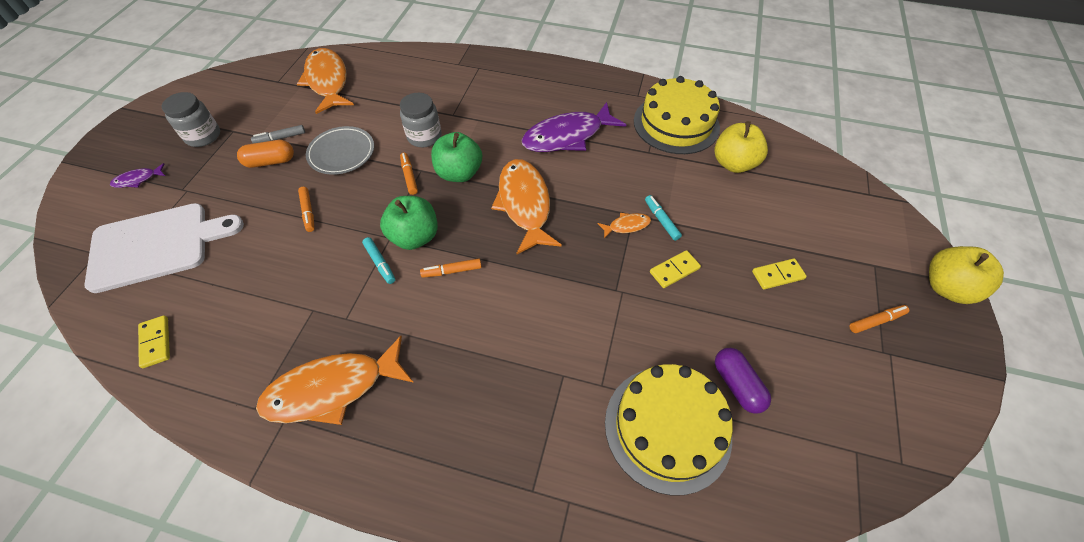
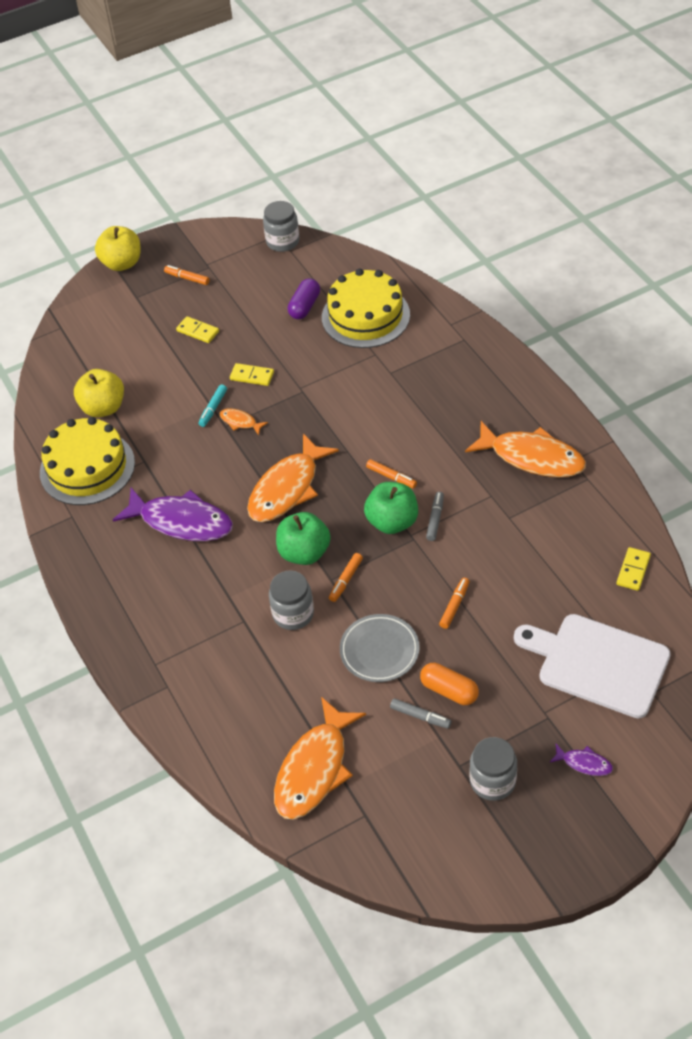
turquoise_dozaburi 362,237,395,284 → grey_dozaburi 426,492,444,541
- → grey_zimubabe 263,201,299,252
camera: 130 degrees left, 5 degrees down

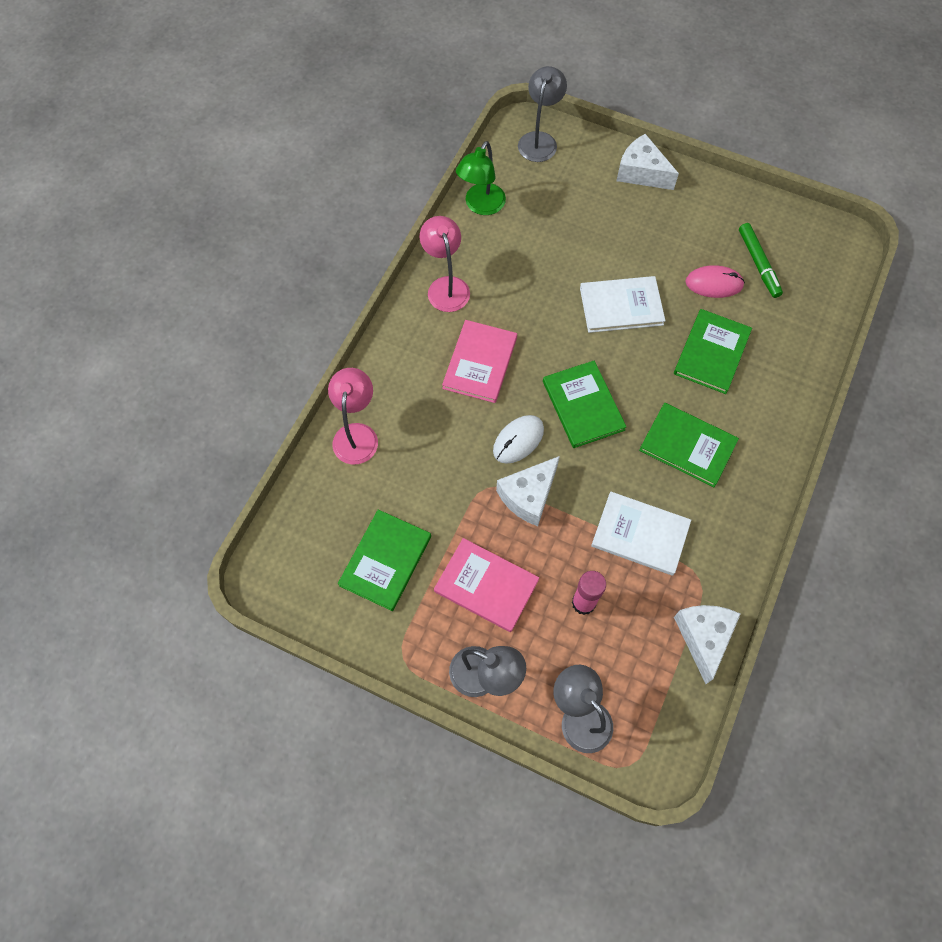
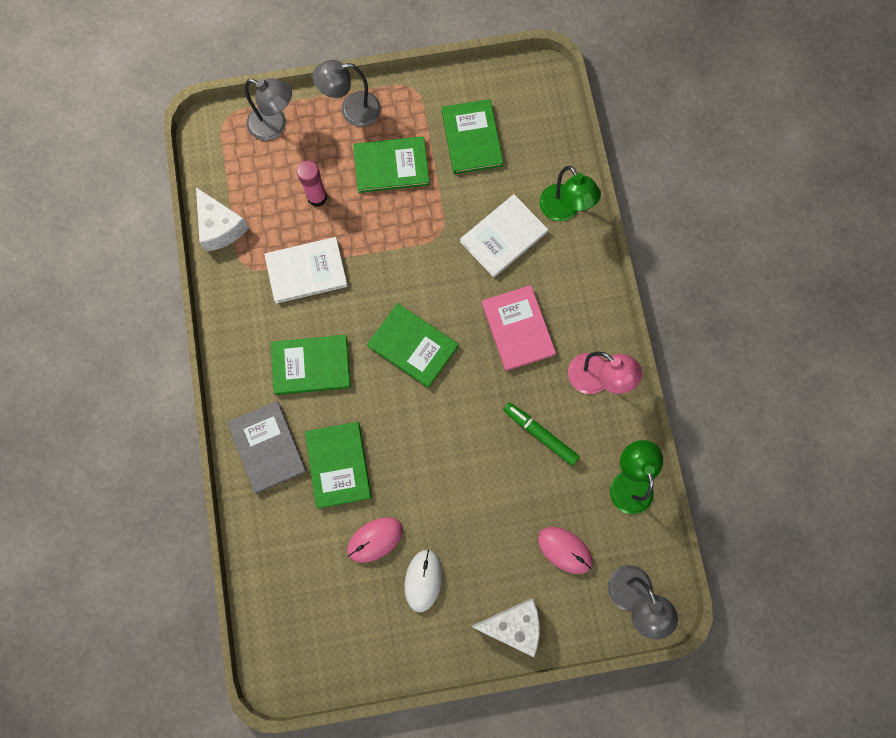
green_dozaburi 739,223,783,298 → green_dozaburi 503,402,580,466, relocated
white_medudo 580,276,665,333 → white_medudo 460,194,548,278, relocated
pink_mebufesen 328,368,378,465 → green_mebufesen 539,166,601,221
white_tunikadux 493,415,544,464 → white_tunikadux 404,549,442,612, relocated
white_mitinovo 496,456,560,526 → -
pink_medudo 434,538,539,632 → green_medudo 353,136,430,193
- → grey_medudo 227,401,307,493
- → pink_tunikadux 538,527,592,574
camera: 145 degrees right, 10 degrees up

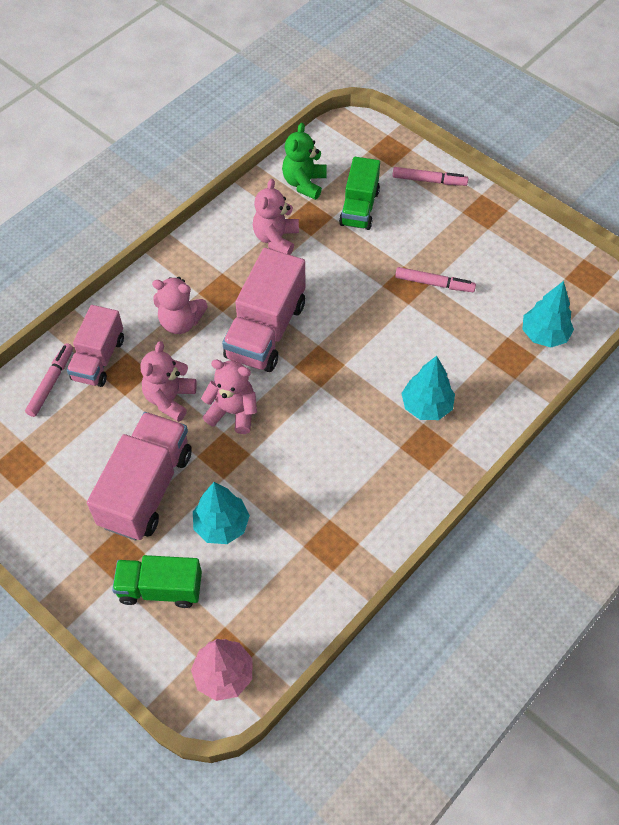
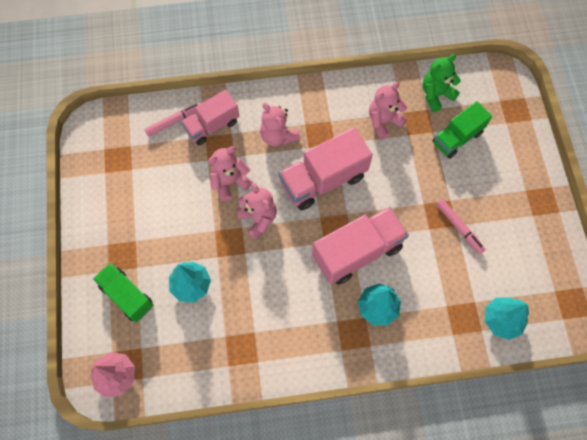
pink_dozaburi 392,167,468,186 → -
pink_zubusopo 87,412,192,540 → pink_zubusopo 312,207,409,285, relocated
camera: 40 degrees right, 10 degrees up

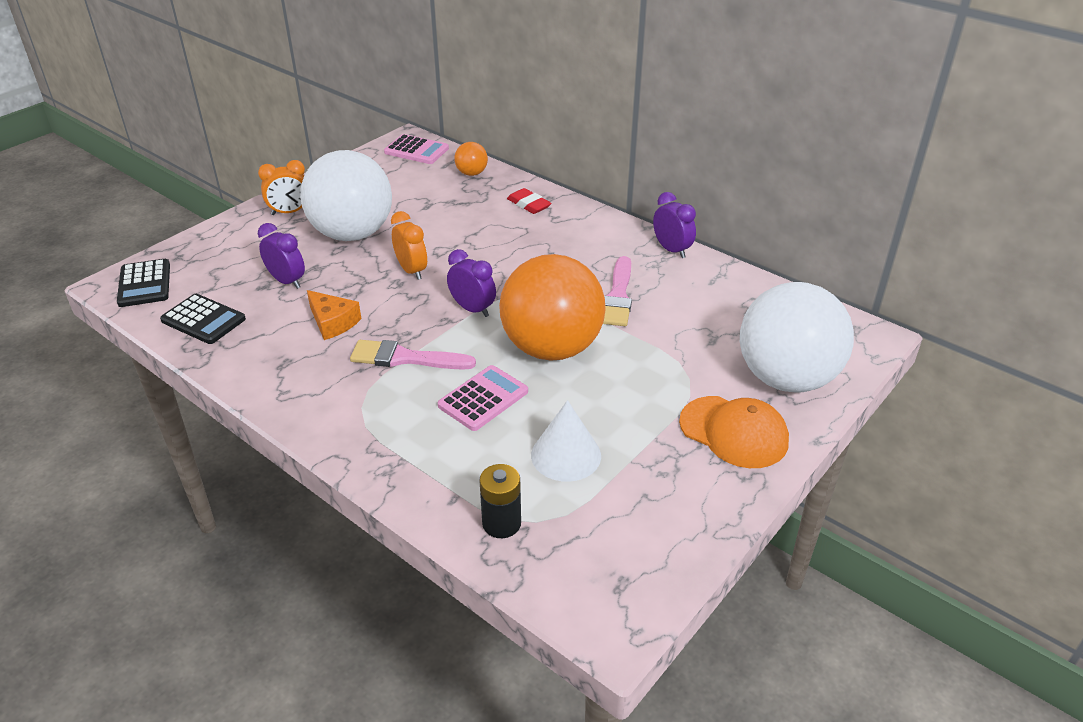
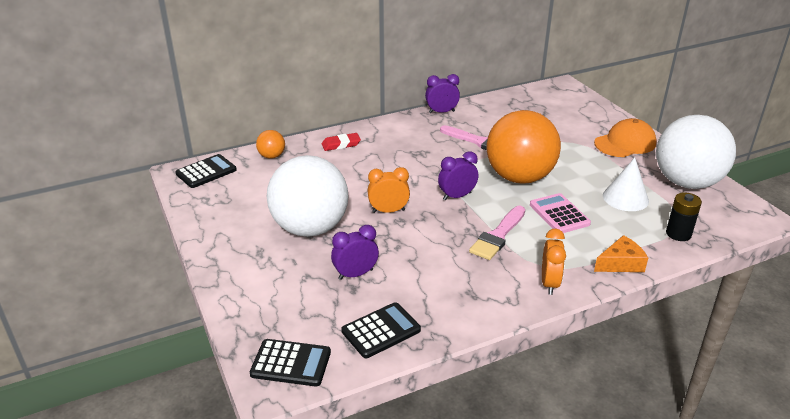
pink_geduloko 384,134,449,164 → black_geduloko 175,154,237,188
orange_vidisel 258,160,305,215 → orange_vidisel 542,229,566,295, relocated
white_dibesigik 740,282,854,393 → white_dibesigik 656,115,736,189, relocated
orange_mitinovo 307,290,361,340 → orange_mitinovo 594,235,648,272, relocated
camera: 65 degrees left, 5 degrees down

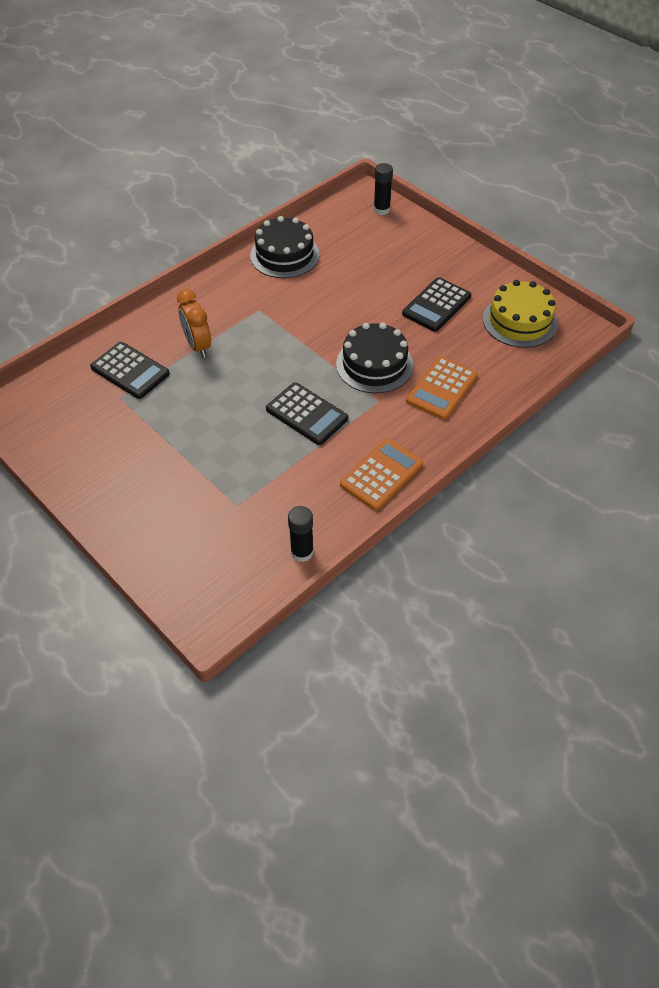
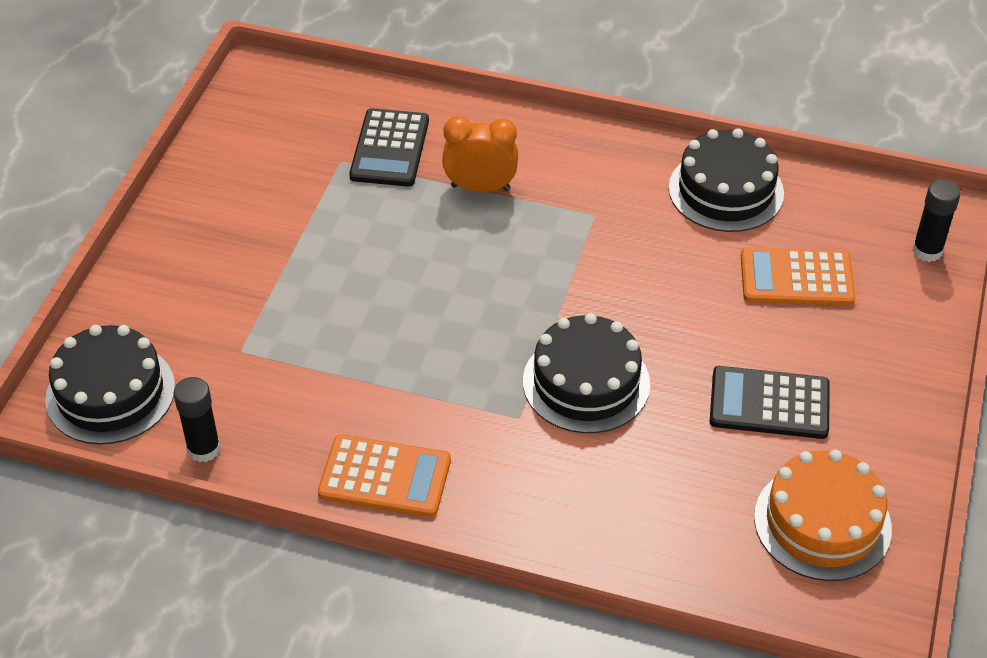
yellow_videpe 483,280,558,348 → orange_videpe 754,450,892,581
orange_vidisel 177,289,211,357 → orange_vidisel 442,116,518,192, 60 degrees clockwise
orange_geduloko 406,356,478,420 → orange_geduloko 741,247,855,306, relocated
black_geduloko 266,382,348,445 → -
- → black_videpe 45,325,175,444
camera: 60 degrees right, 5 degrees down

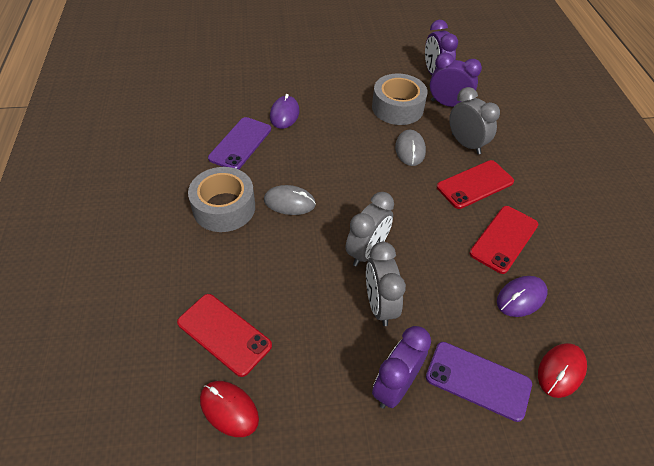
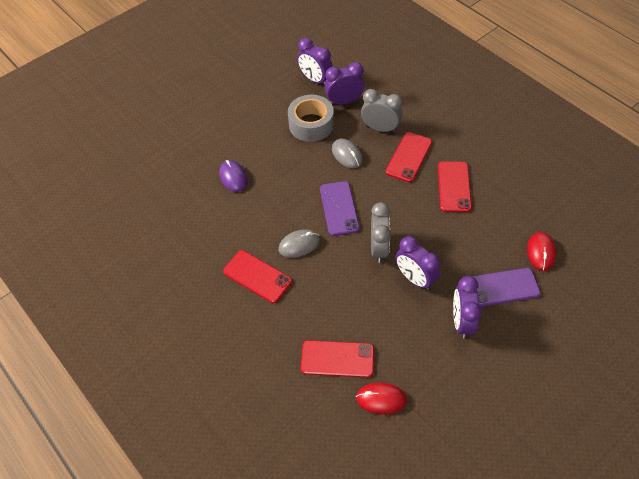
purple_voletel 208,117,271,170 → purple_voletel 320,181,360,236, relocated
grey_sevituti 188,167,255,232 → red_voletel 223,250,292,303
grey_vidisel 366,242,406,326 → purple_vidisel 395,236,440,290
purple_tunikadux 497,276,548,317 → -
camera: 30 degrees left, 5 degrees up

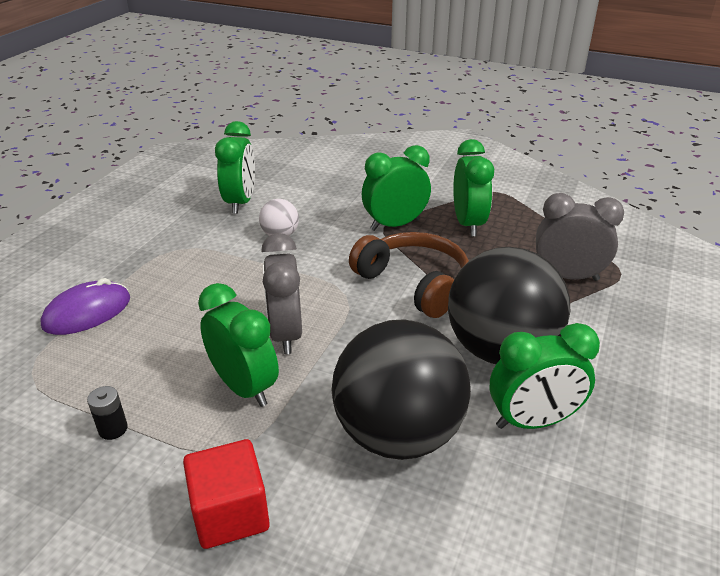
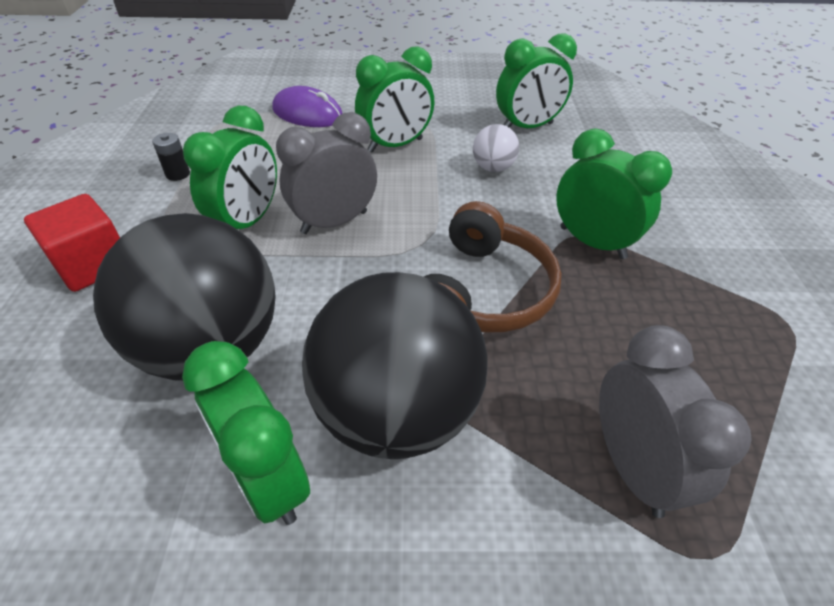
green_vidisel 453,139,494,236 → green_vidisel 355,46,434,153, relocated
camera: 65 degrees right, 10 degrees up

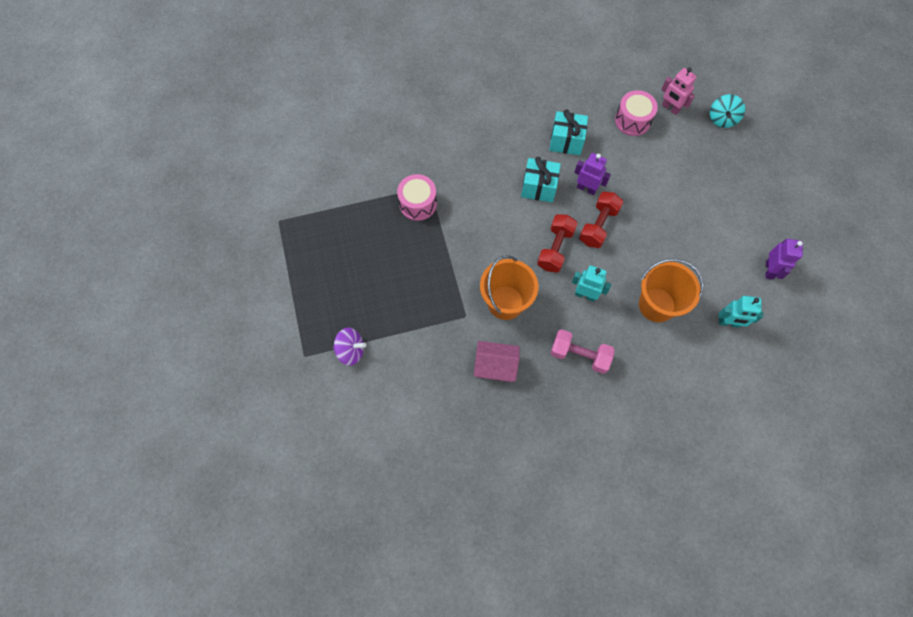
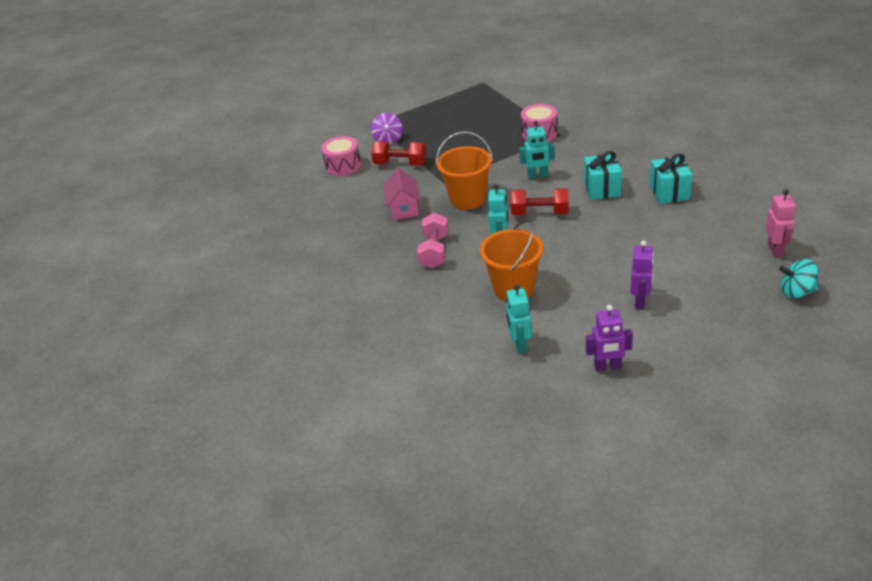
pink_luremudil 661,68,697,115 → pink_luremudil 765,189,796,257, 150 degrees clockwise
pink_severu 615,90,658,136 → pink_severu 321,136,361,176, relocated
purple_luremudil 574,153,611,195 → purple_luremudil 630,241,654,309, relocated
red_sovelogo 579,192,623,248 → red_sovelogo 371,141,426,165, relocated
- → turquoise_luremudil 519,121,555,179
camera: 80 degrees right, 30 degrees down

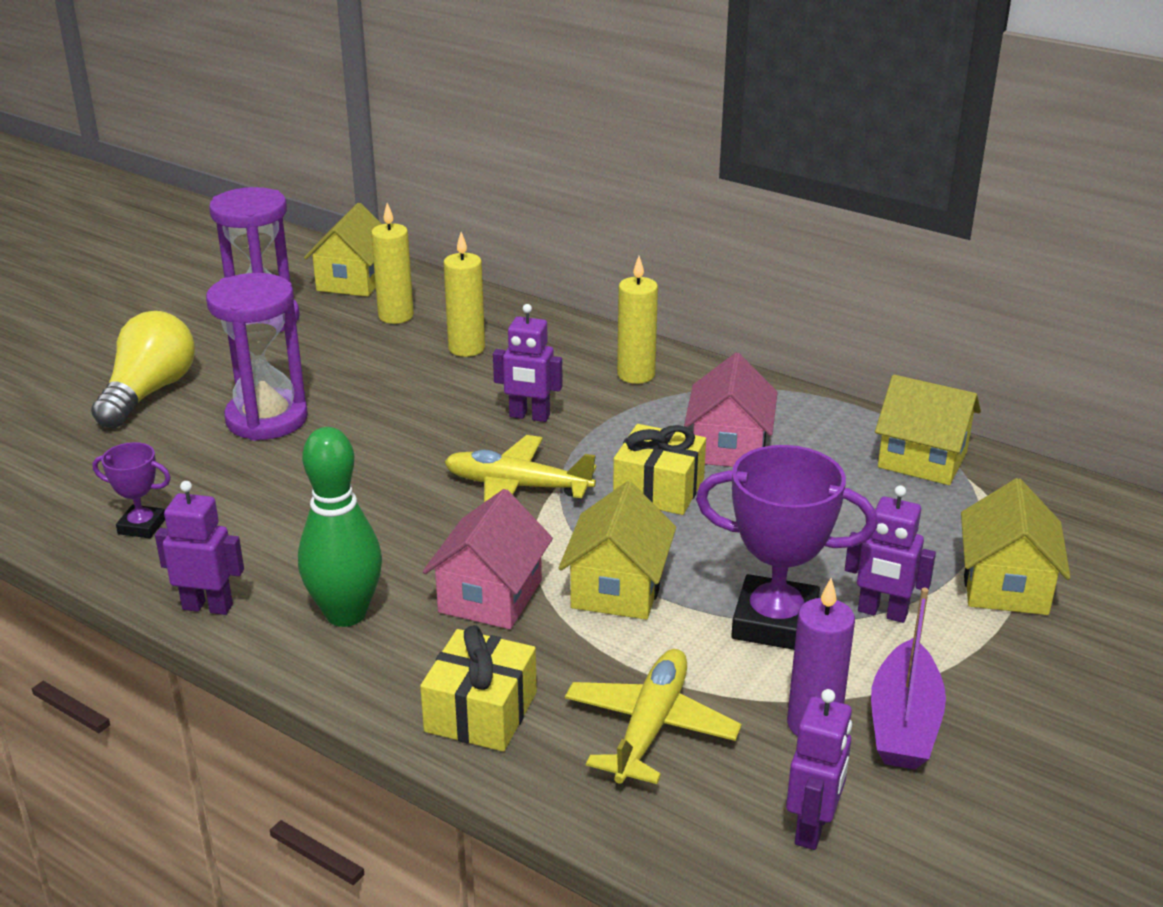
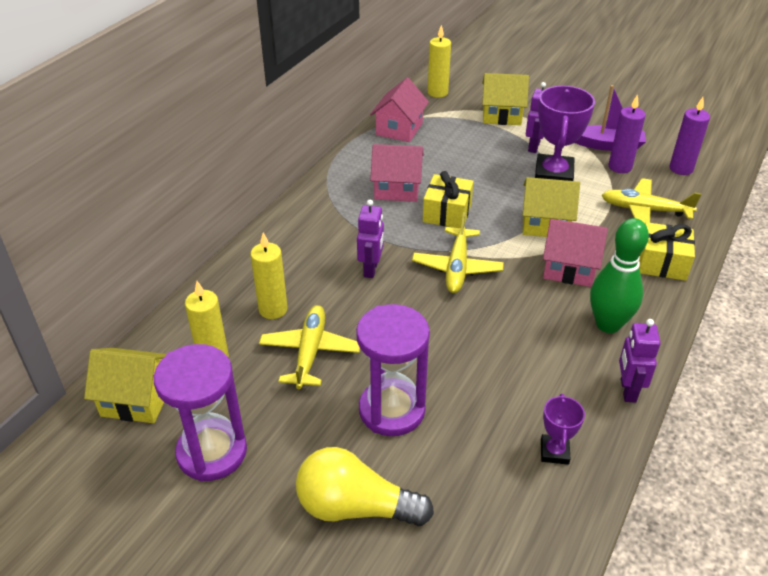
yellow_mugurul 617,256,658,384 → yellow_mugurul 428,25,451,98, relocated
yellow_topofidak 875,375,981,485 → pink_topofidak 370,78,429,142
purple_luremudil 786,689,852,850 → purple_mugurul 669,97,710,175
- → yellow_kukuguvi 259,305,360,389
camera: 95 degrees left, 10 degrees up

